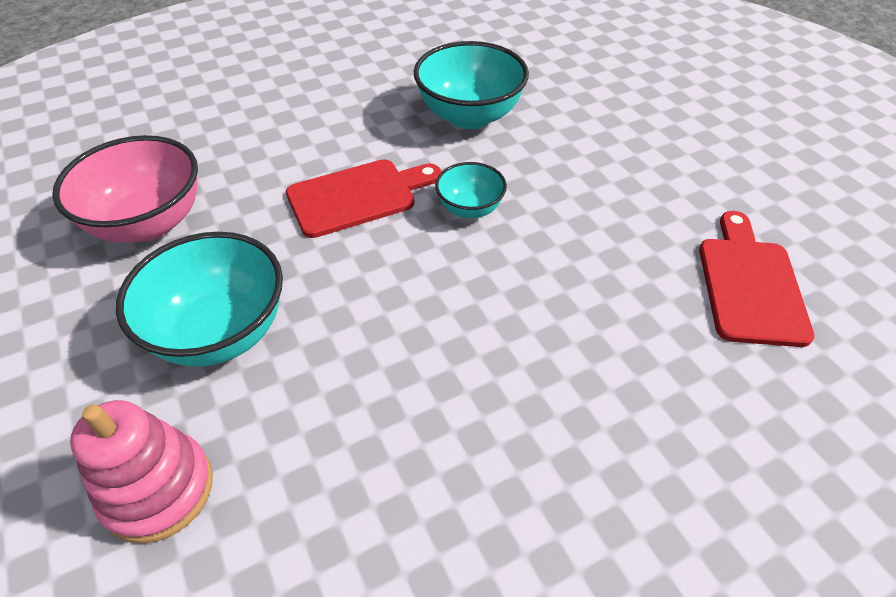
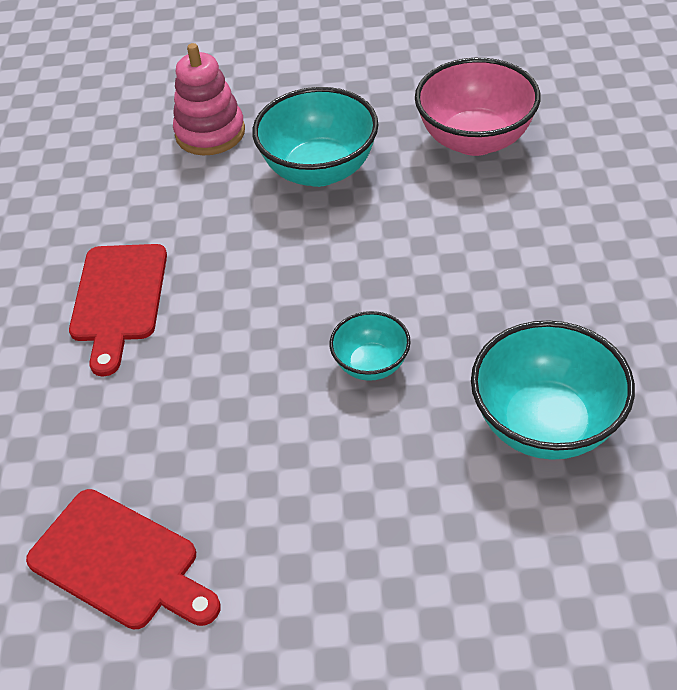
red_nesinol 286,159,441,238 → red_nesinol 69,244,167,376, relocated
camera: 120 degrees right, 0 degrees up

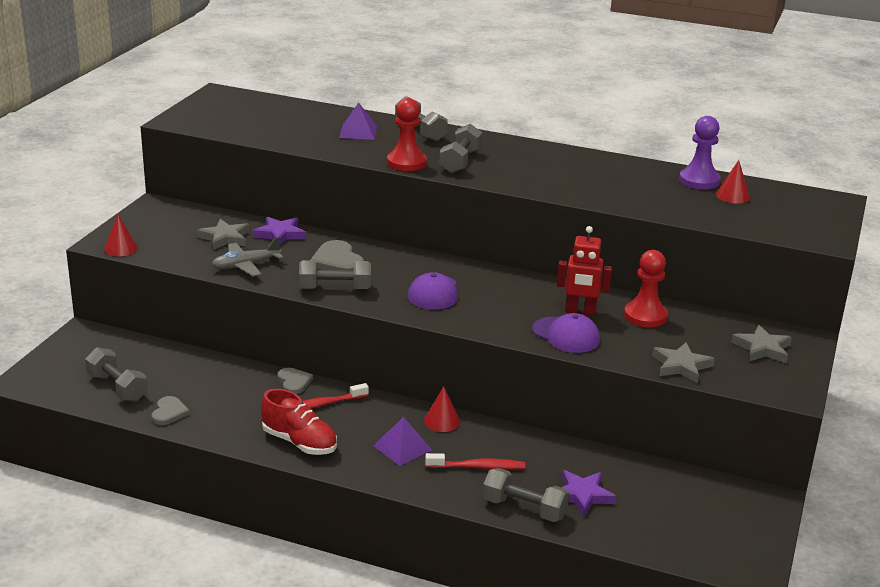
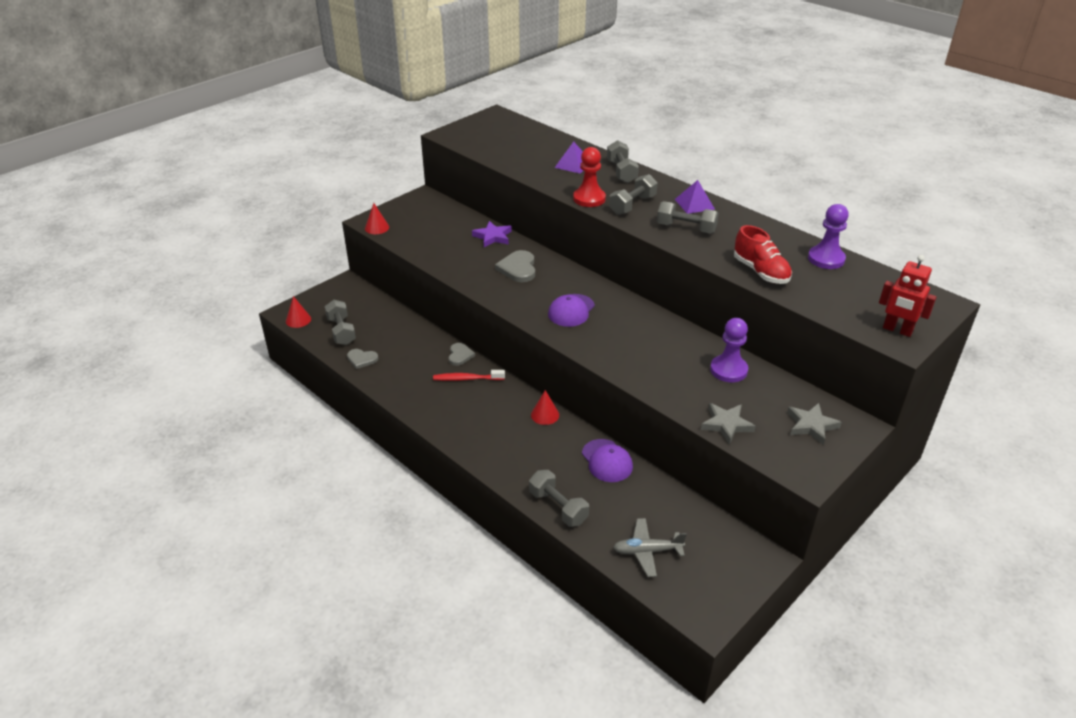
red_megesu 716,160,750,203 → red_megesu 286,296,311,328, relocated
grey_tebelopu 197,219,250,250 → -
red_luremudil 557,226,612,316 → red_luremudil 879,255,937,337, relocated
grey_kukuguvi 212,237,283,276 → grey_kukuguvi 613,518,687,577, relocated
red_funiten 624,250,668,327 → purple_funiten 710,318,748,382
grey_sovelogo 299,260,371,289 → grey_sovelogo 657,201,719,234, relocated
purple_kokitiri 532,313,600,353 → purple_kokitiri 582,439,633,482, relocated
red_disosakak 261,389,337,455 → red_disosakak 734,225,792,284, relocated
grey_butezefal 152,396,190,425 → grey_butezefal 347,349,379,369, 75 degrees clockwise
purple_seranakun 373,417,432,466 → purple_seranakun 675,180,715,214, relocated
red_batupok 425,453,525,470 → -
purple_tebelopu 561,470,616,517 → -
camera: 25 degrees right, 10 degrees up

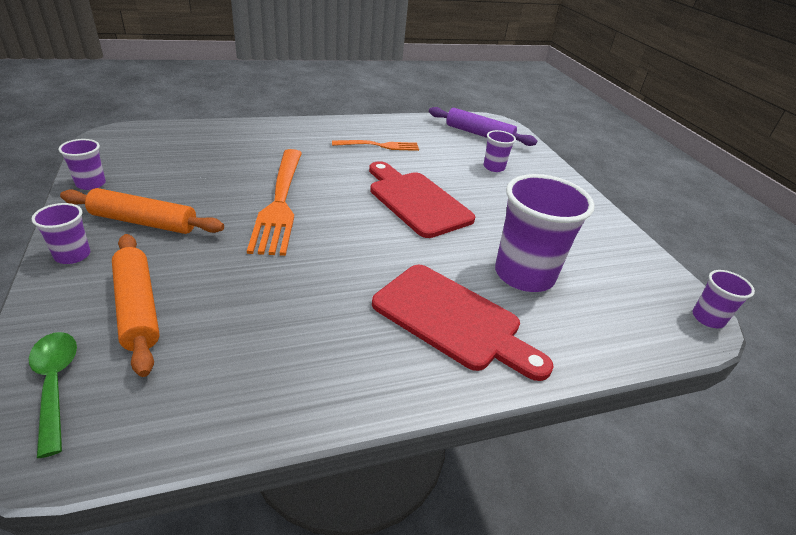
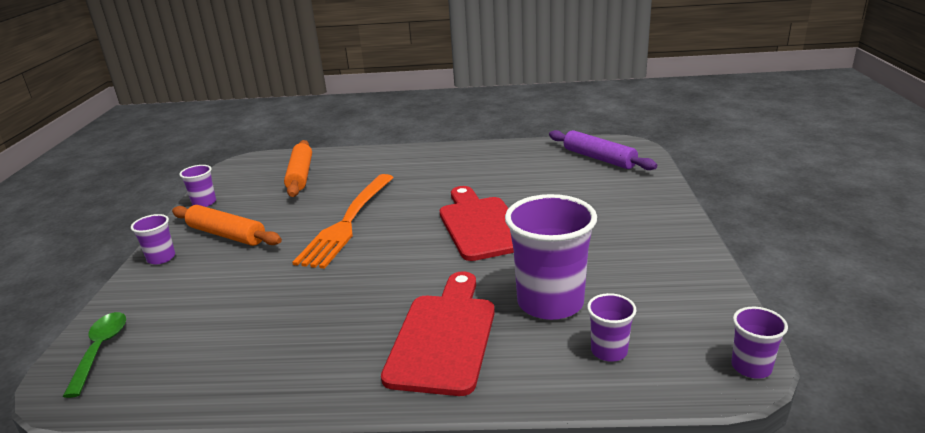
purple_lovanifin 483,130,516,172 → purple_lovanifin 587,293,637,362, relocated
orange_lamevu 332,140,419,151 → -
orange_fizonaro 112,234,160,377 → orange_fizonaro 284,140,312,197, relocated
red_nesinol 372,265,554,381 → red_nesinol 381,271,495,396, 135 degrees counterclockwise
camera: 25 degrees right, 10 degrees down

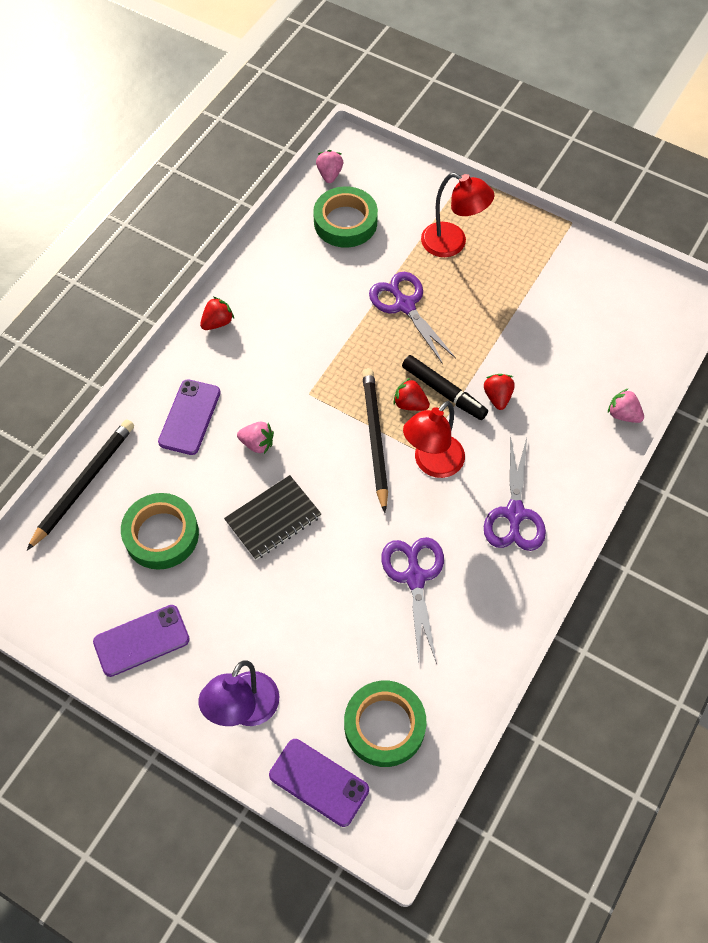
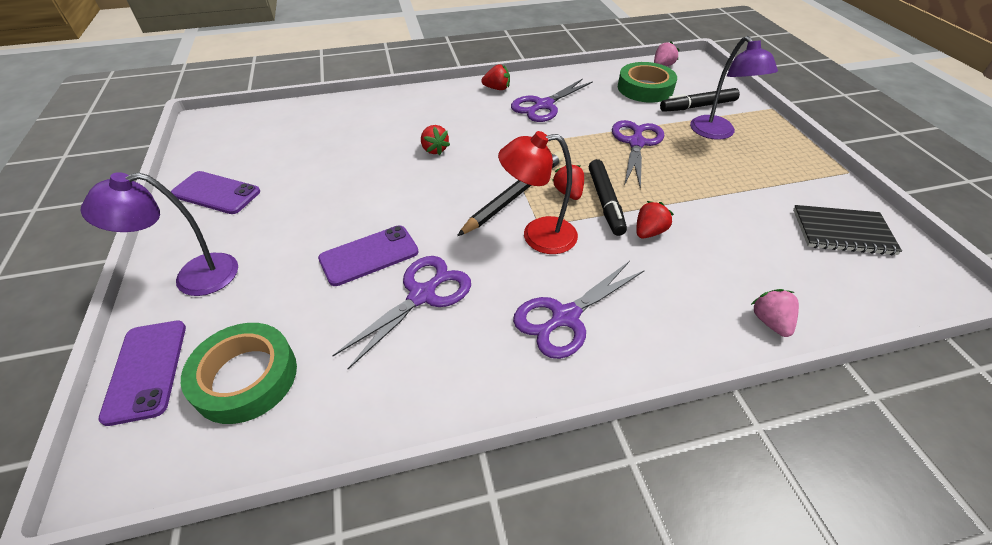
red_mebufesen 421,173,494,257 → purple_mebufesen 690,36,778,140
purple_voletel 158,379,221,455 → purple_voletel 318,226,419,286, relocated
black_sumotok 27,420,134,550 → -
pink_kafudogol 237,422,274,454 → red_kafudogol 421,125,450,155
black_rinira 224,475,321,560 → black_rinira 793,205,902,255, relocated
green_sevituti 121,493,199,570 → -
- → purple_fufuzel 511,78,593,122
- → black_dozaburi 660,88,740,112
camera: 45 degrees right, 15 degrees down

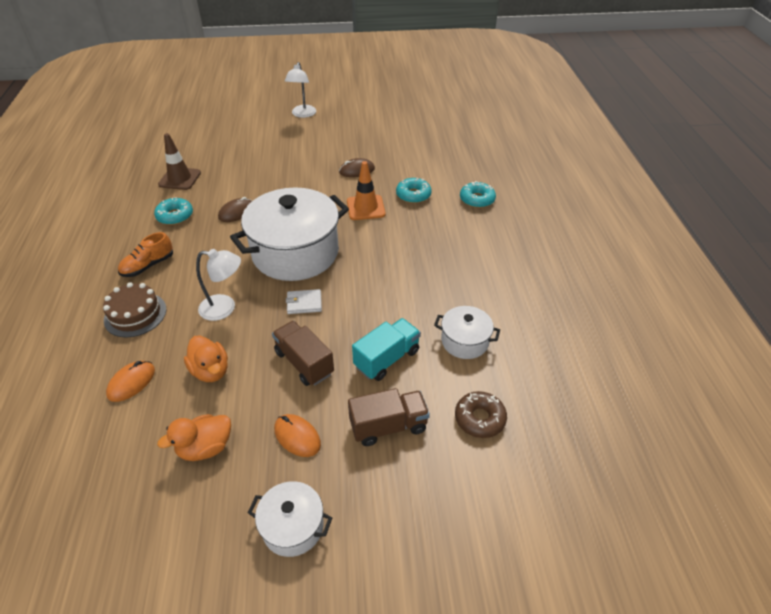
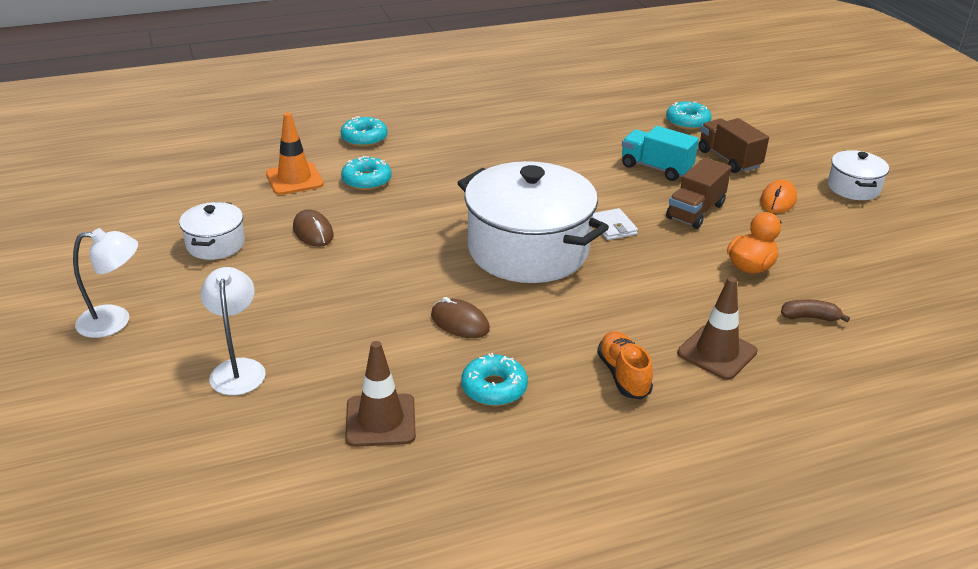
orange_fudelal 347,161,385,220 → orange_fudelal 266,113,324,195, relocated
orange_disosakak 118,232,173,277 → orange_disosakak 597,331,653,400, 135 degrees counterclockwise
white_mebufesen 196,249,241,321 → white_mebufesen 200,267,266,395, relocated
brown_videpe 103,282,166,337 → brown_fudelal 677,277,757,380
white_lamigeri 434,306,500,359 → white_lamigeri 179,202,245,260, relocated
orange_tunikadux 106,361,155,402 → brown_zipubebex 781,300,850,322
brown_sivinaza 455,391,507,438 → turquoise_sivinaza 666,101,712,130
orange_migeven 157,414,231,461 → -
camera: 105 degrees left, 10 degrees down

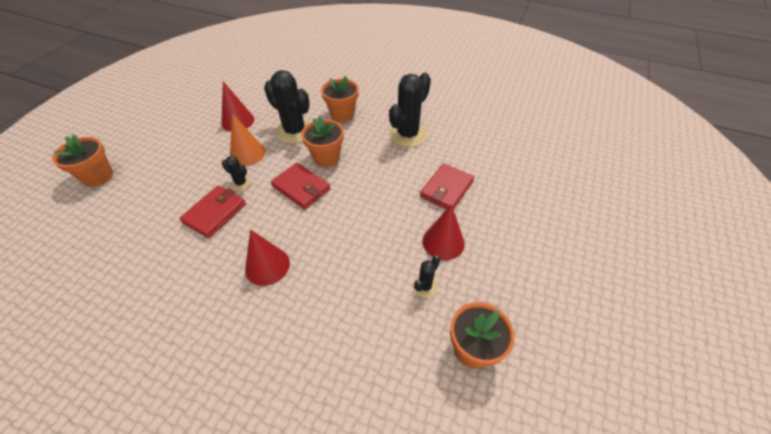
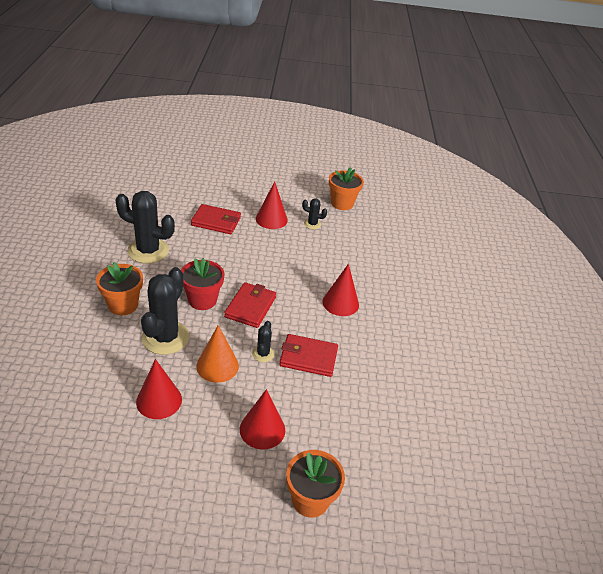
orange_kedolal 301,116,344,167 → red_kedolal 181,258,225,310
- → red_megesu 240,389,285,450
camera: 115 degrees left, 10 degrees down

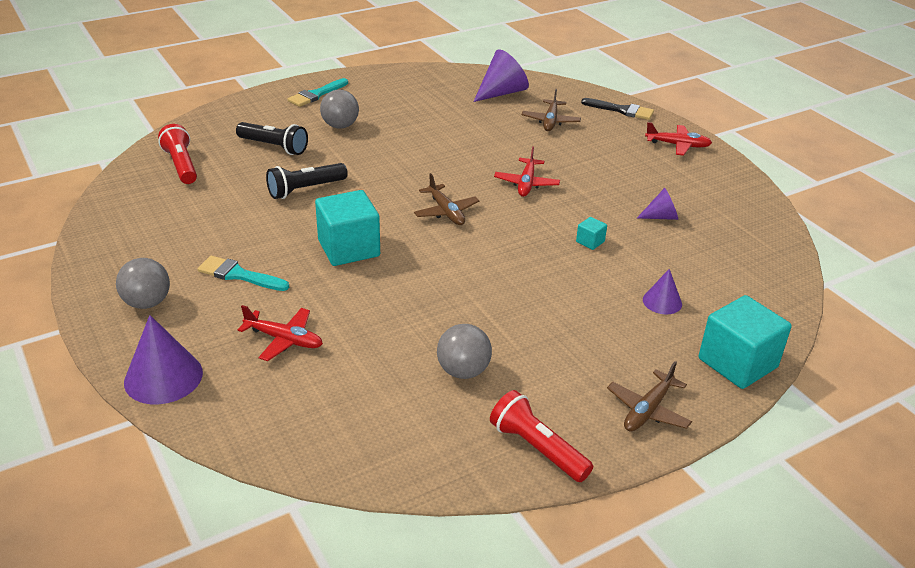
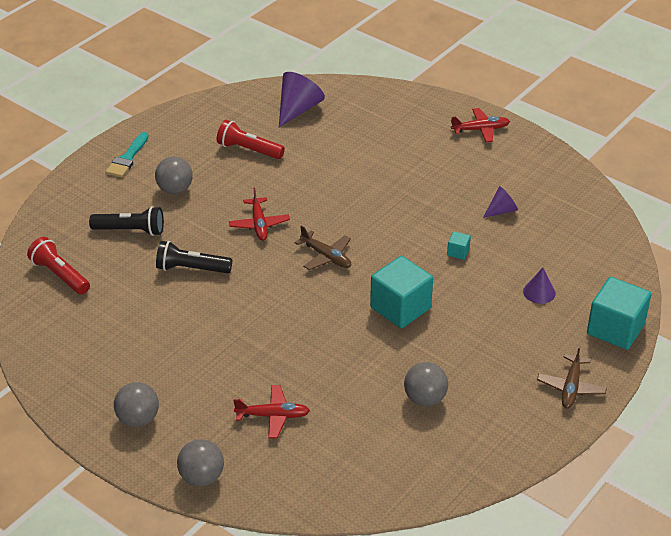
brown_kukuguvi 522,89,581,131 → -
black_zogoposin 581,98,654,120 → -
red_kukuguvi 494,146,560,197 → red_kukuguvi 229,187,290,241, relocated
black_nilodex 266,163,348,199 → black_nilodex 156,241,232,273, 60 degrees clockwise
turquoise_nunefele 315,190,380,266 → turquoise_nunefele 370,256,433,328, relocated
turquoise_zogoposin 197,256,289,291 → -
purple_megesu 124,315,203,404 → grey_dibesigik 177,439,224,486
red_nilodex 490,390,593,482 → red_nilodex 217,120,285,159, relocated
camera: 20 degrees left, 5 degrees up

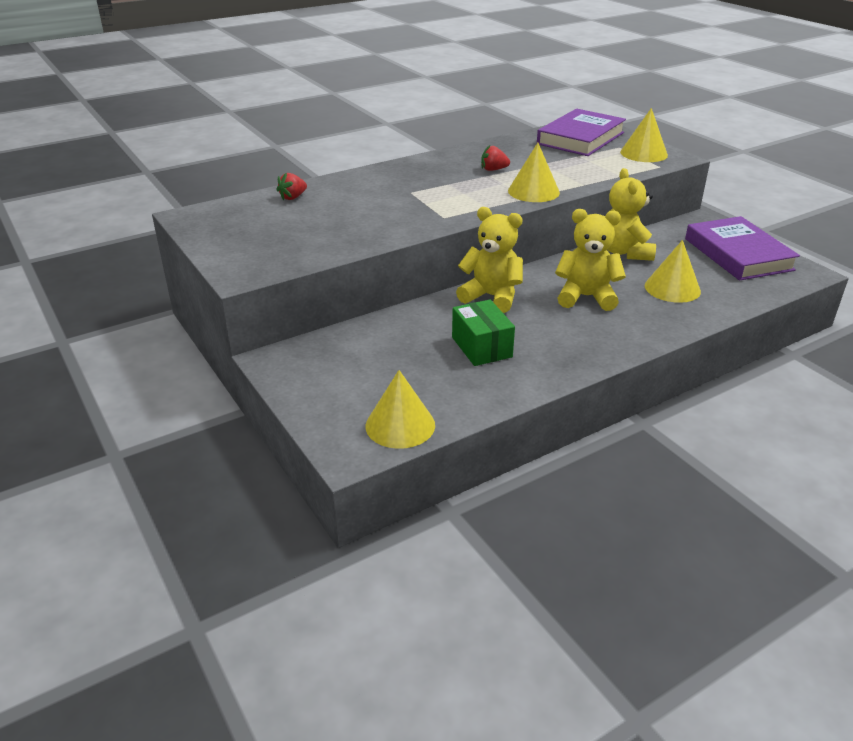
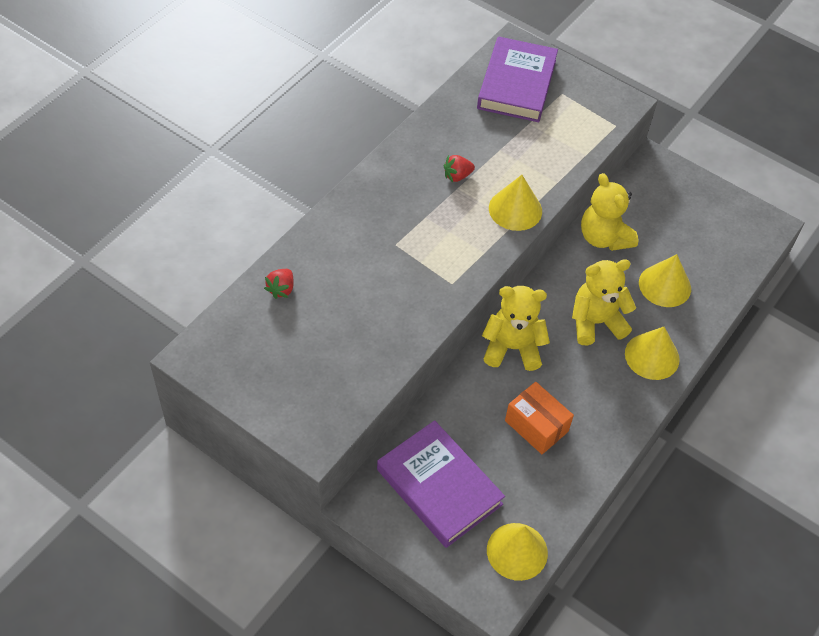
yellow_megesu 620,108,668,162 → yellow_megesu 625,327,680,380, relocated
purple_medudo 685,216,800,281 → purple_medudo 377,420,505,548, relocated
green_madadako 452,300,515,366 → orange_madadako 505,382,574,454
camera: 25 degrees left, 20 degrees up

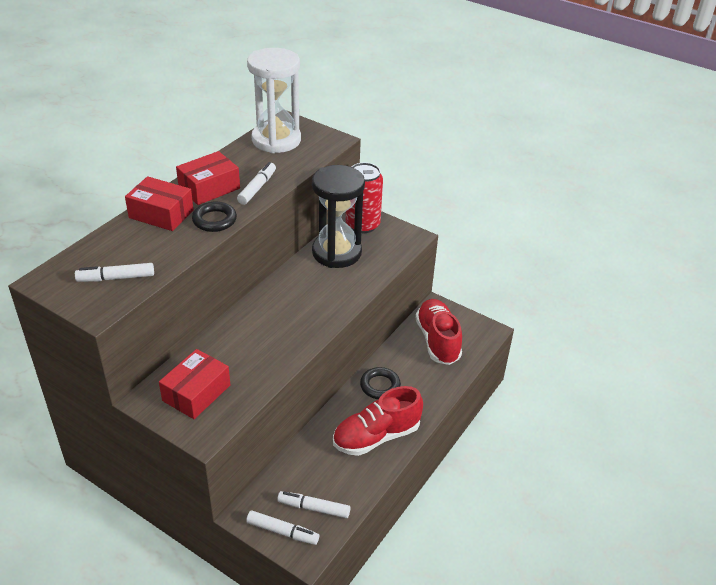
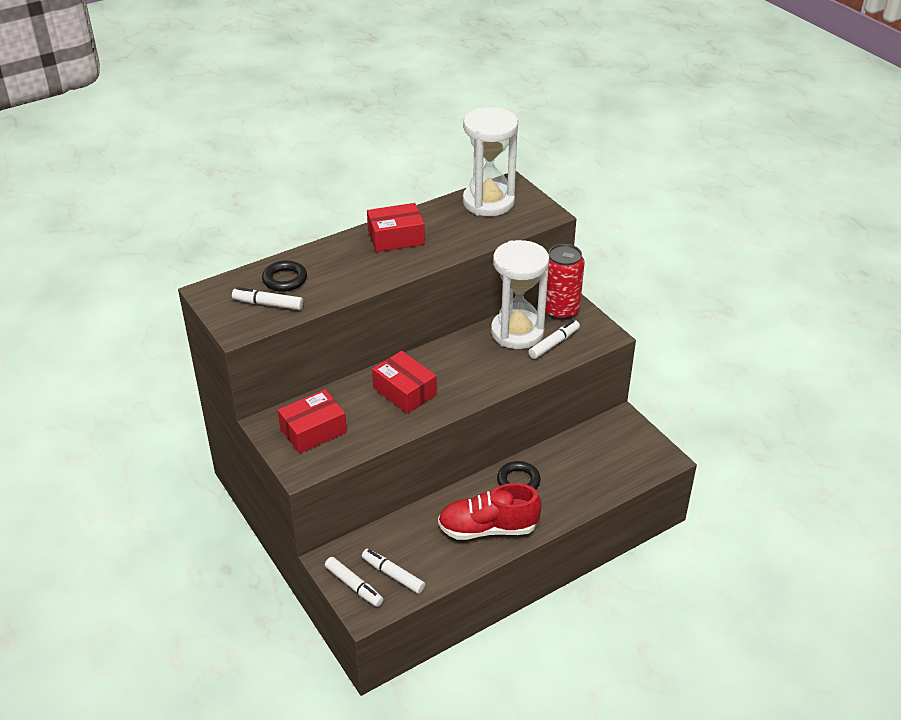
white_dozaburi 237,162,276,205 → white_dozaburi 528,320,580,359, relocated
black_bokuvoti 312,165,365,268 → white_bokuvoti 491,240,549,349
red_madadako 125,176,194,231 → red_madadako 372,351,437,414, relocated
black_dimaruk 192,202,237,232 → black_dimaruk 262,260,307,292, relocated
red_disosakak 415,299,462,365 → -
camera: 25 degrees right, 0 degrees up

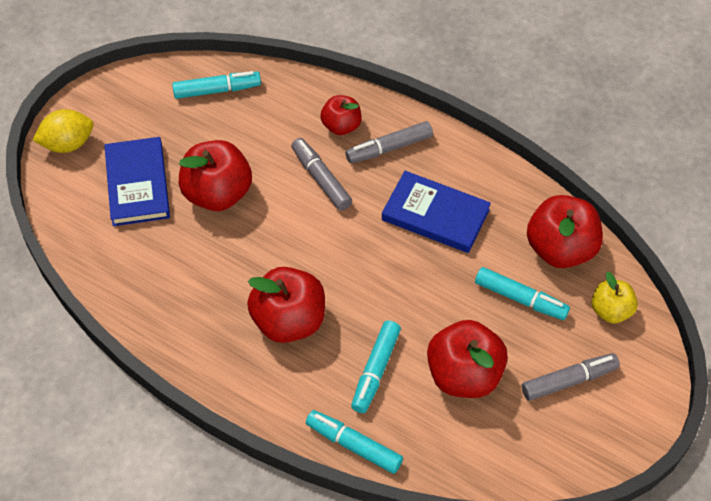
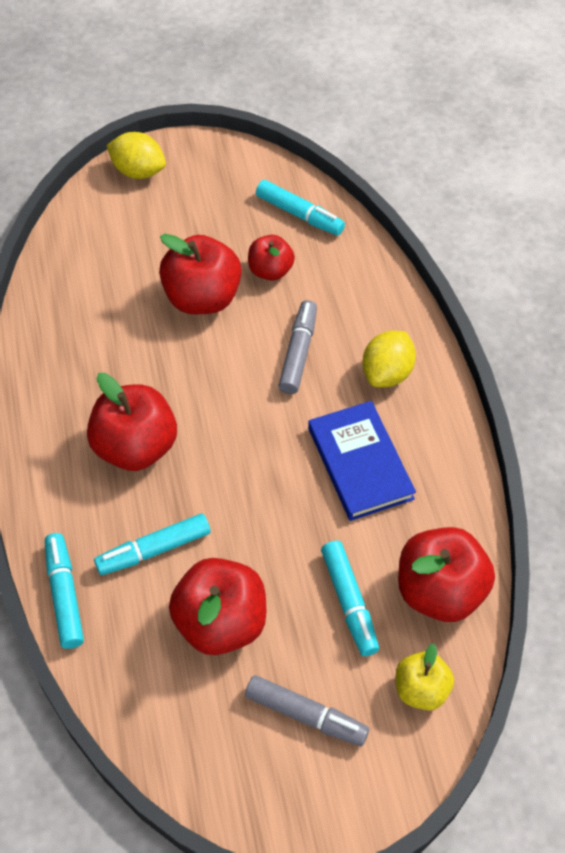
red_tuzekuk 320,95,362,135 → red_tuzekuk 248,235,295,281, relocated
grey_dozaburi 346,121,433,164 → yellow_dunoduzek 362,331,416,387
blue_medudo 104,137,170,226 → -
camera: 45 degrees right, 0 degrees up

